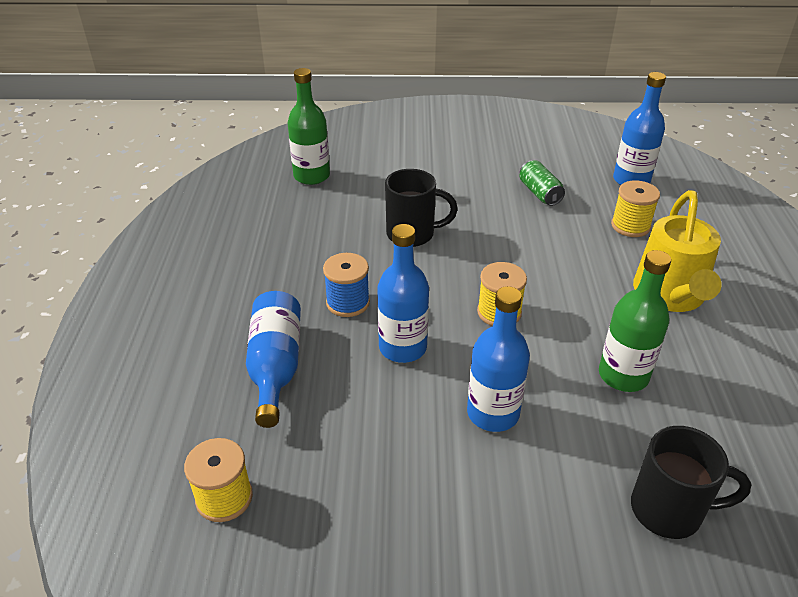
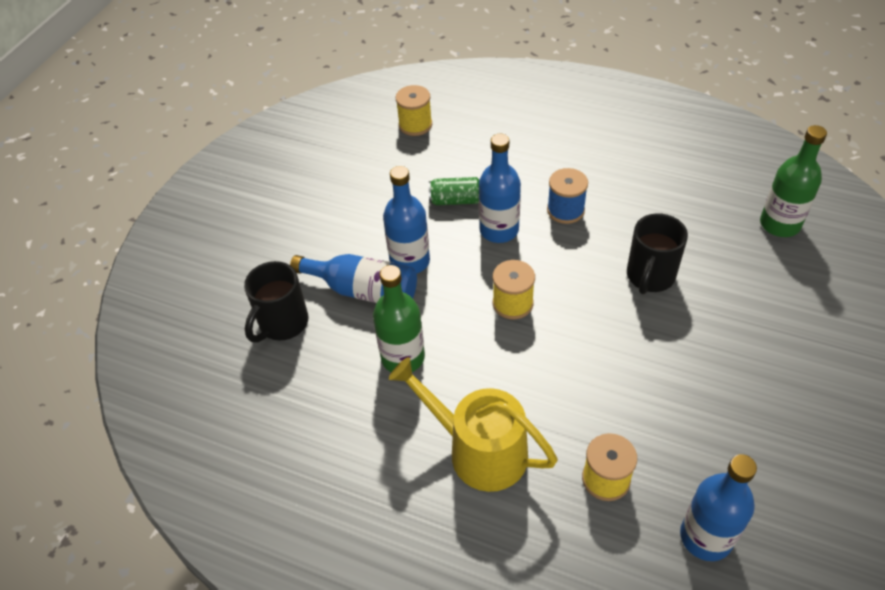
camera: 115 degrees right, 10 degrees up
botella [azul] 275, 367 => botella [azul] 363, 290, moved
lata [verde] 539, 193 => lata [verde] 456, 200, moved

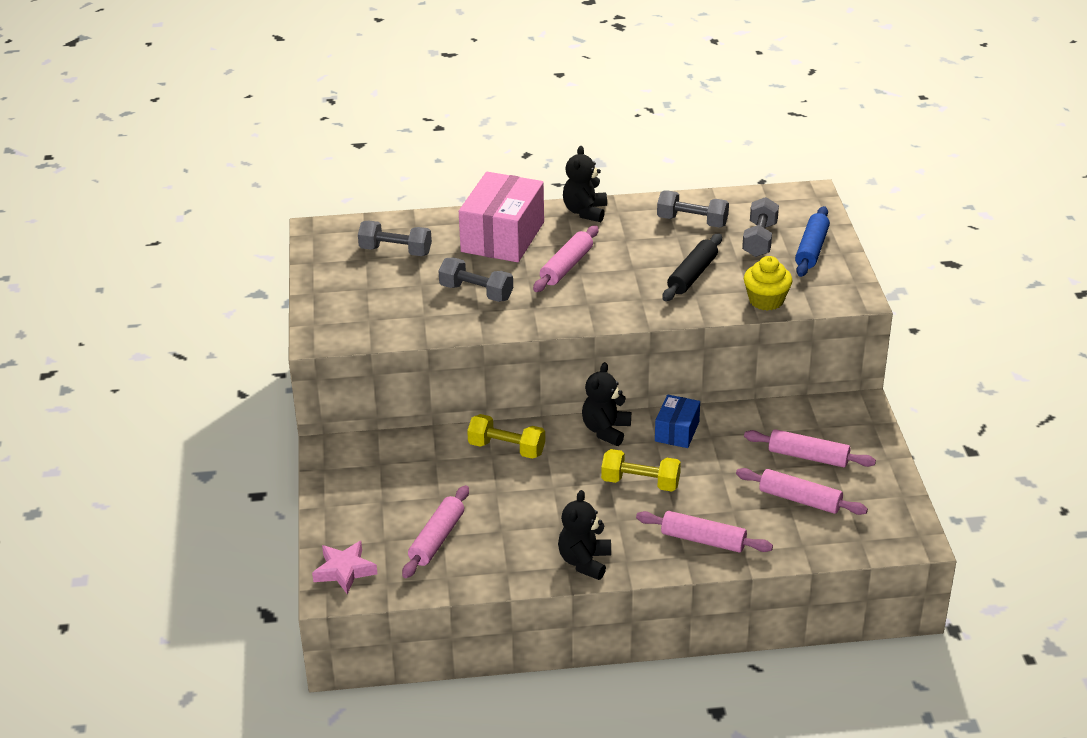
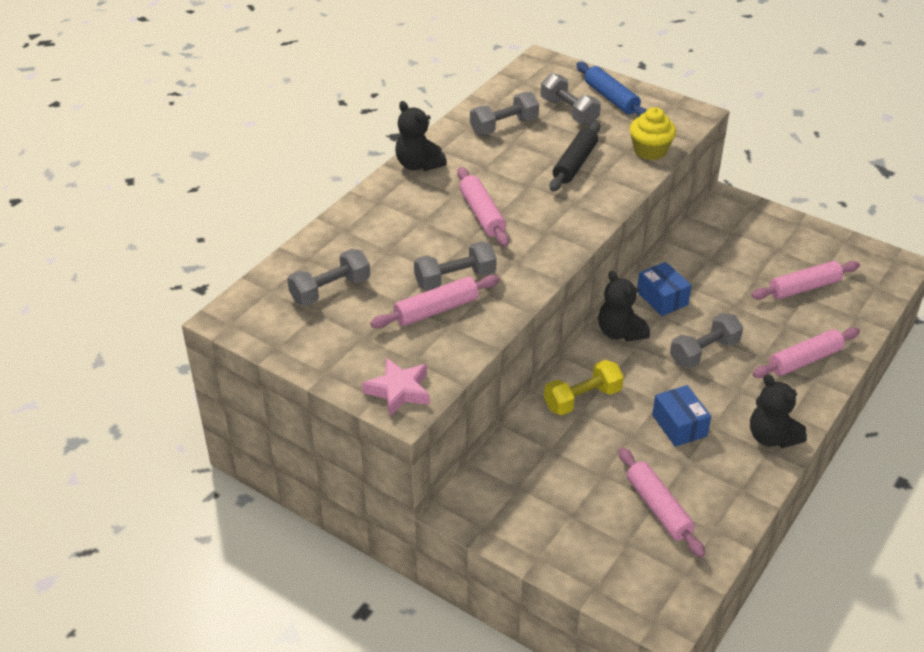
camera: 50 degrees left, 5 degrees up
estrella [rosa] 344, 571 => estrella [rosa] 399, 391, moved
caja [rosa] 503, 237 => nothing
mancuerna [amarillo] 640, 483 => mancuerna [gris] 704, 352
rodillo [negro] 692, 275 => rodillo [negro] 574, 164, 45 degrees clockwise
rodillo [rosa] 808, 456 => rodillo [rosa] 436, 310, moved
nothing => caja [azul] 679, 425

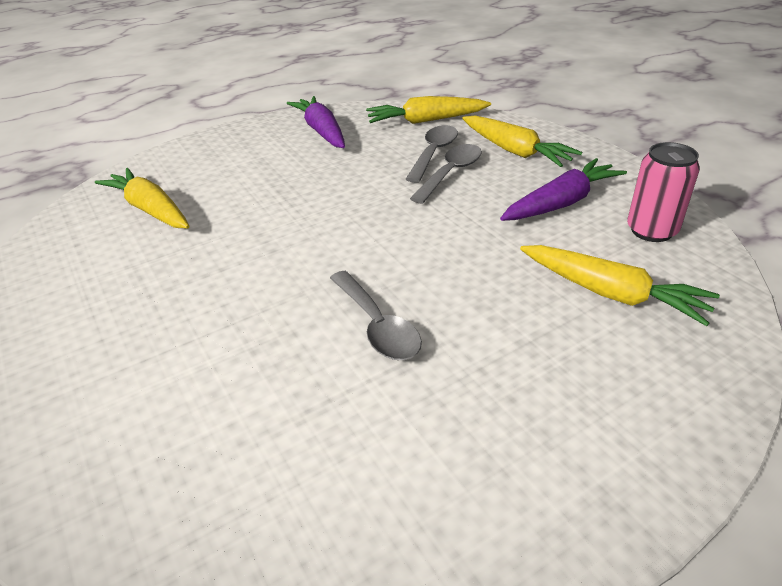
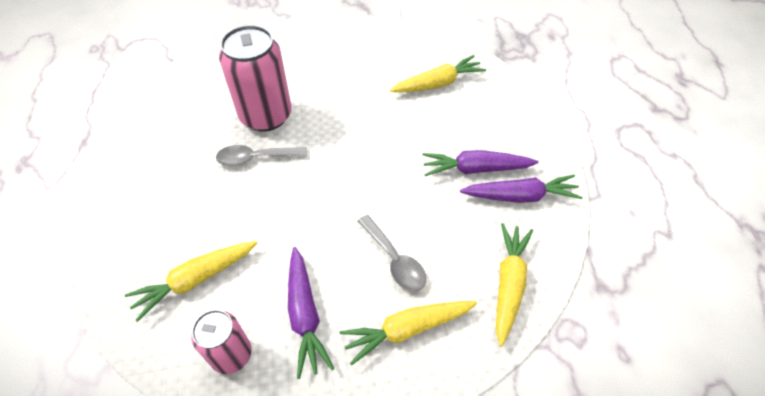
camera: 110 degrees right, 15 degrees up
cuchara [gris] 433, 153 => nothing
nothing => lata [rosa] 266, 116
nothing => zanahoria [morado] 475, 169

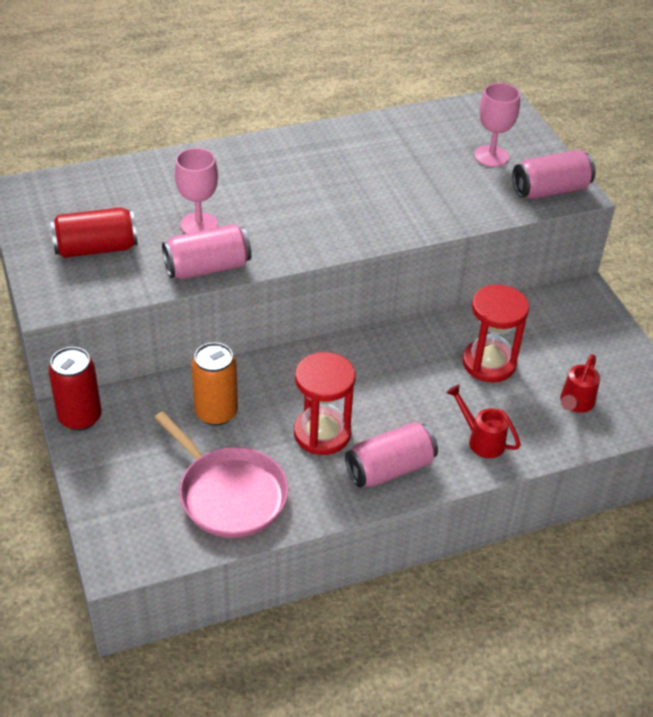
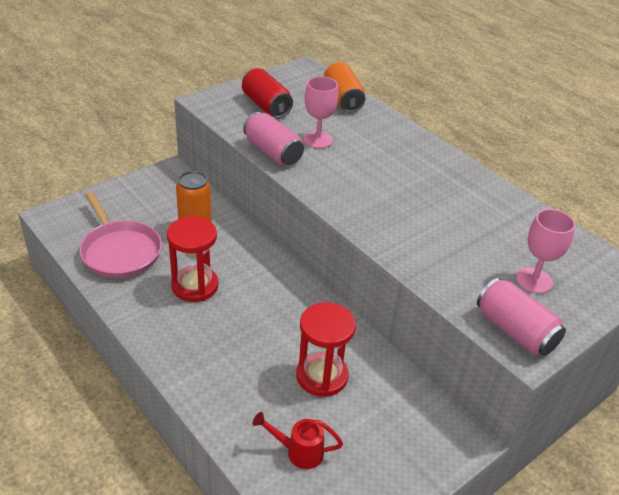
camera: 70 degrees right, 5 degrees down
lata [rojo] 80, 417 => nothing
sartén [rosa] 229, 494 => sartén [rosa] 120, 251, 60 degrees counterclockwise
lata [rosa] 390, 468 => nothing
regadera [rojo] 481, 440 => nothing
nothing => lata [naranja] 343, 99

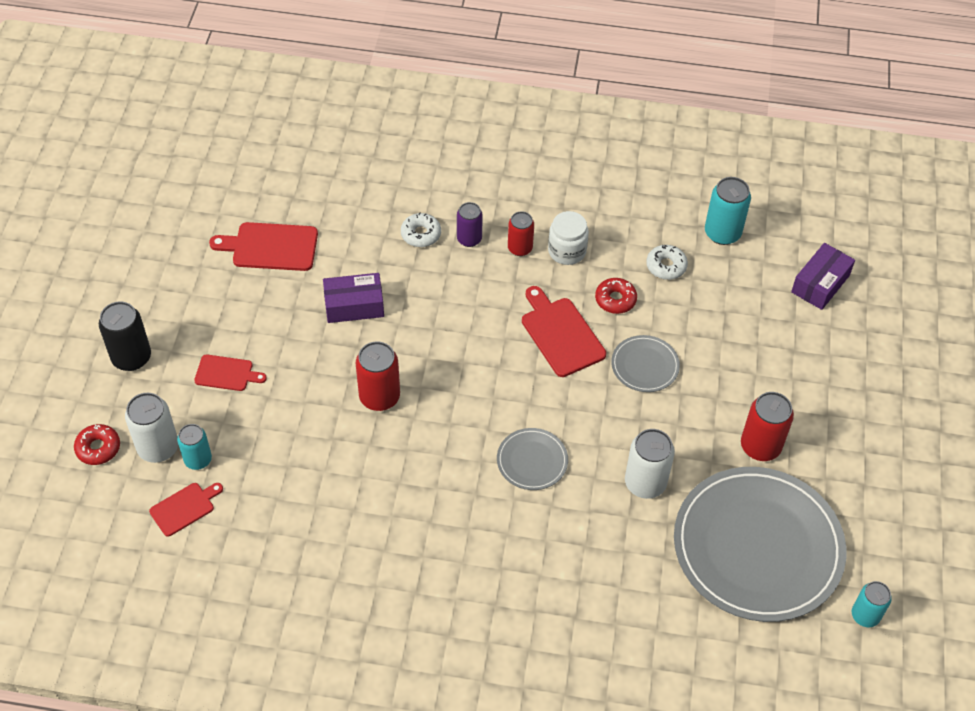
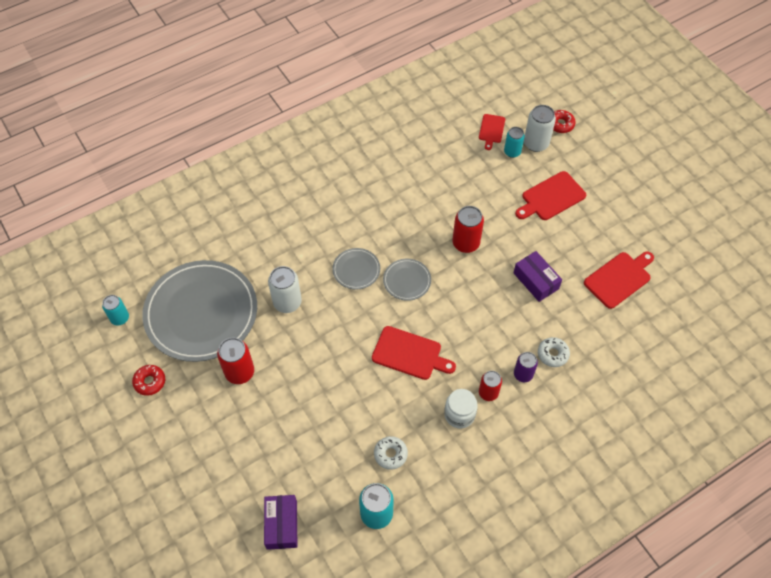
camera: 140 degrees right, 5 degrees up
lata [negro] 131, 357 => nothing
tabla de cortar [rojo] 226, 373 => tabla de cortar [rojo] 551, 197, x1.62
caja [morado] 354, 305 => caja [morado] 536, 281, 75 degrees counterclockwise
rosquilla [rojo] 615, 299 => rosquilla [rojo] 150, 382, moved
plato [gris] 645, 365 => plato [gris] 407, 280, moved

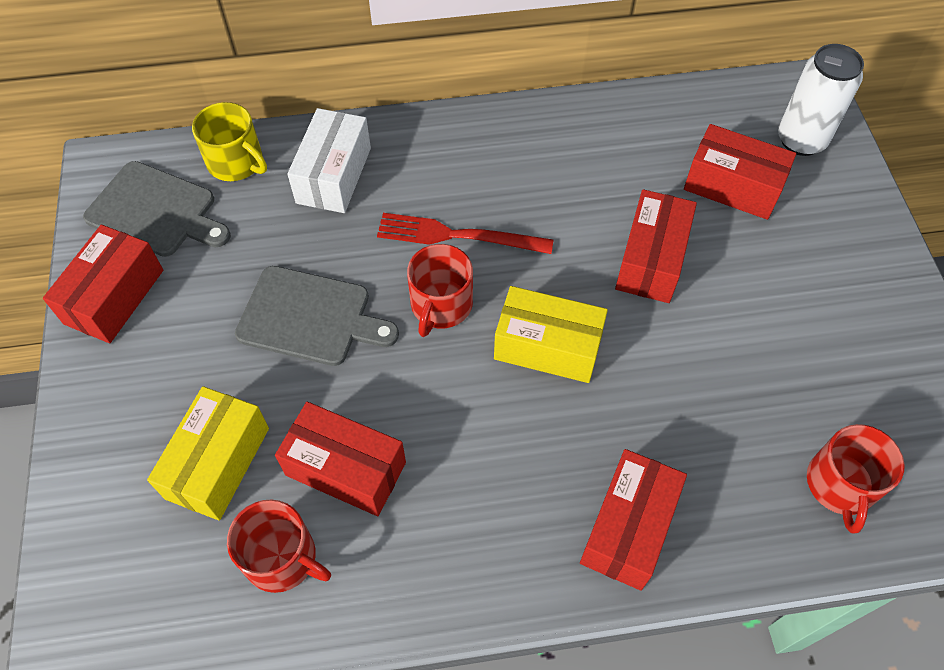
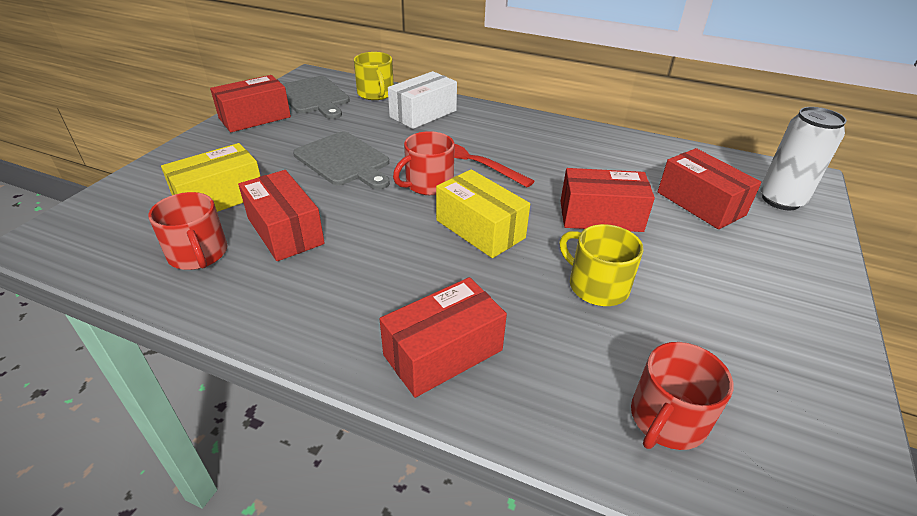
camera: 30 degrees right, 20 degrees down
caja [rojo] 651, 260 => caja [rojo] 600, 216, 45 degrees clockwise
nothing => taza [amarillo] 597, 286

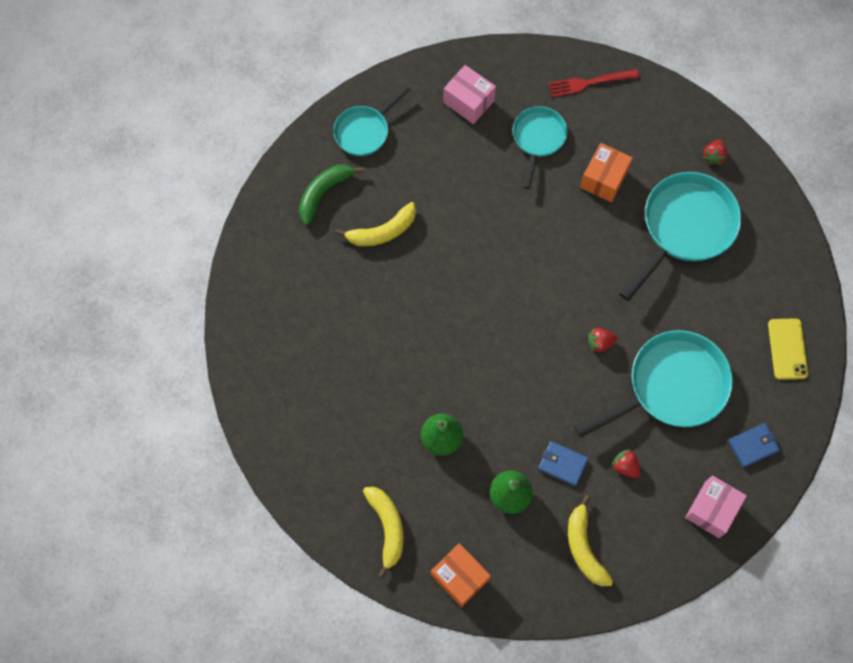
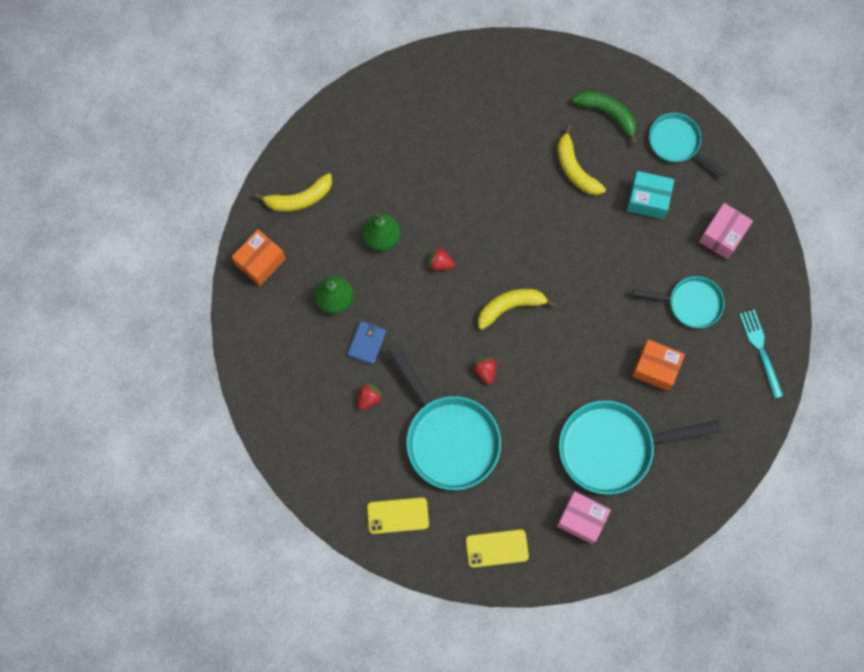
camera: 85 degrees right, 5 degrees up
tenedor [rojo] 589, 83 => tenedor [turquesa] 760, 349
plátano [amarillo] 584, 547 => plátano [amarillo] 510, 307, moved
sartén [turquesa] 684, 228 => sartén [turquesa] 612, 447, 135 degrees clockwise
caja [rosa] 711, 509 => caja [rosa] 581, 519, moved
fresa [rojo] 713, 156 => fresa [rojo] 440, 263, moved
cartera [azul] 753, 446 => móvil [amarillo] 398, 515
nothing => caja [turquesa] 648, 200

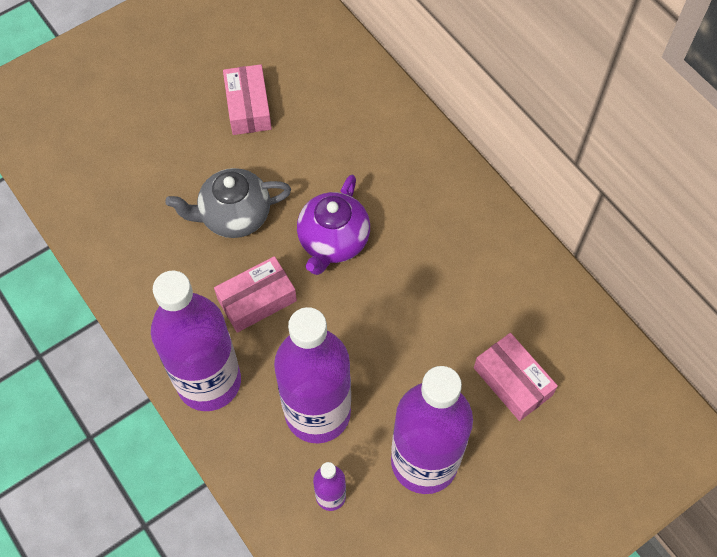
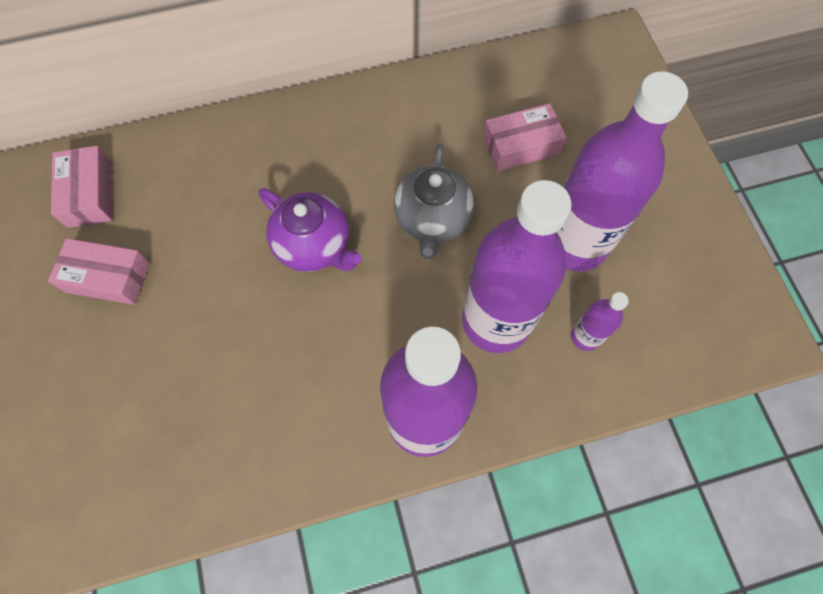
camera: 70 degrees left, 5 degrees up
tetera [gris] 234, 216 => tetera [gris] 432, 220, moved
caja [rosa] 257, 300 => caja [rosa] 90, 194, moved

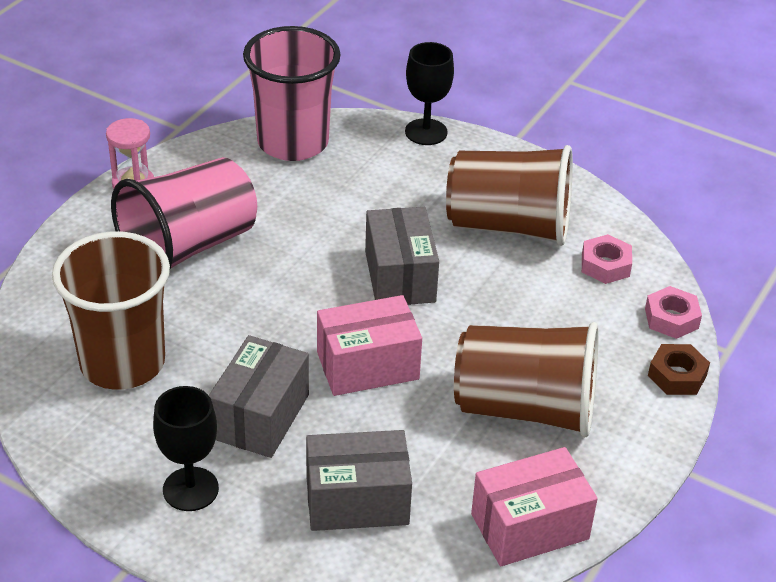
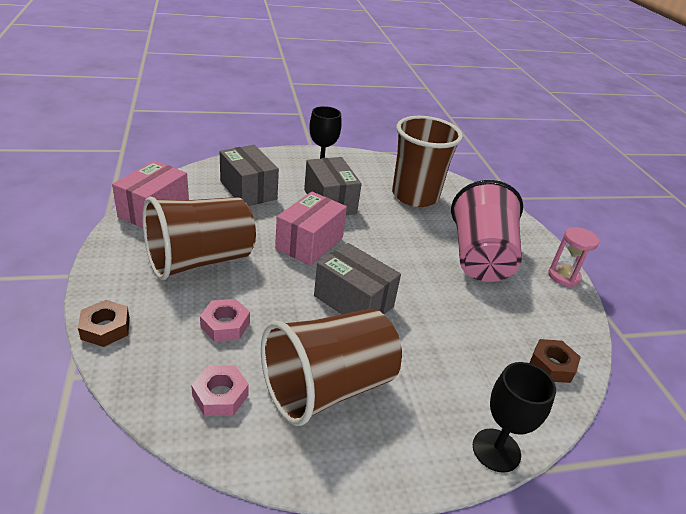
camera: 135 degrees right, 5 degrees down
vaso [rosa] 293, 142 => tuerca [marrón] 552, 365
caja [gris] 357, 500 => caja [gris] 248, 190, 75 degrees counterclockwise
tuerca [rosa] 671, 318 => tuerca [rosa] 225, 325, moved

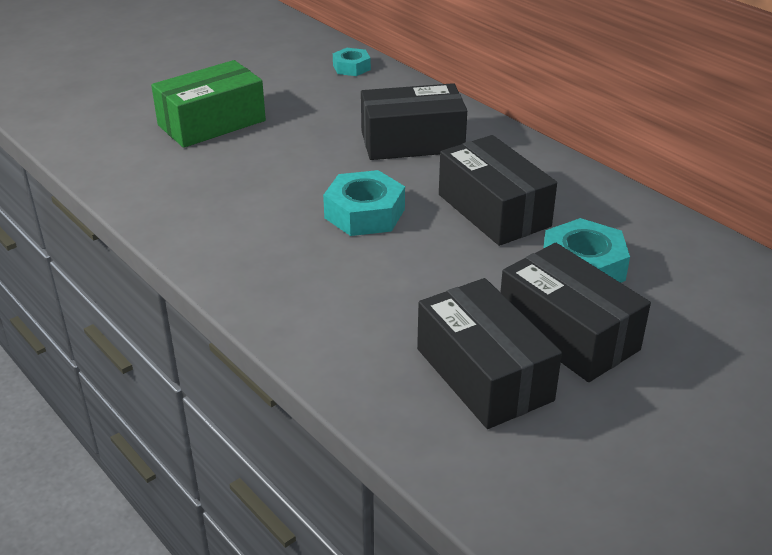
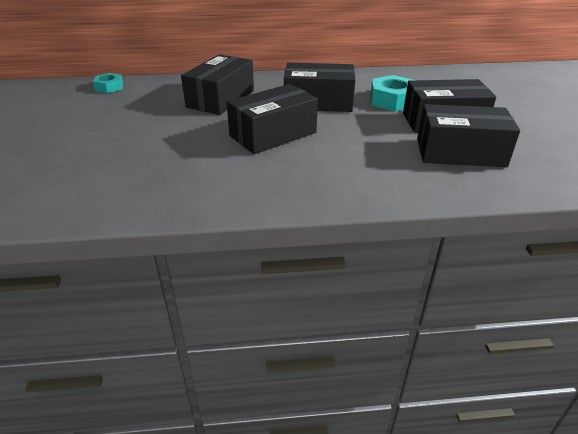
camera: 55 degrees left, 0 degrees up
caja [verde] 212, 123 => nothing
tuerca [turquesa] 364, 213 => caja [negro] 273, 134

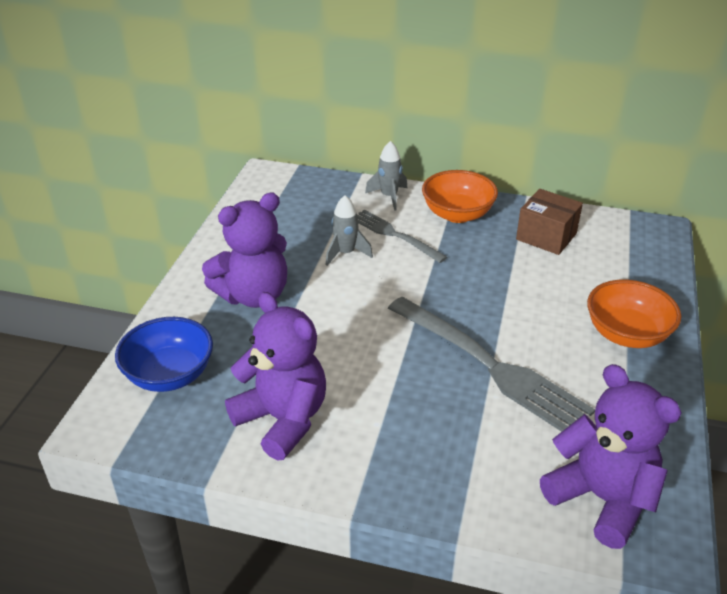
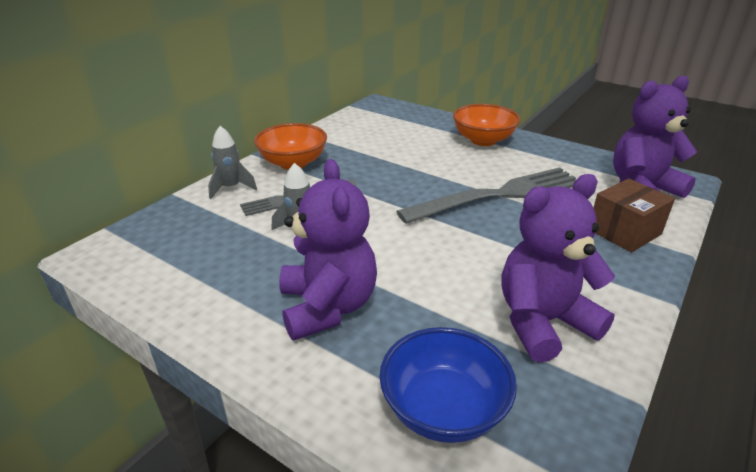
camera: 70 degrees left, 5 degrees down
caja [marrón] 546, 236 => caja [marrón] 624, 232, moved

